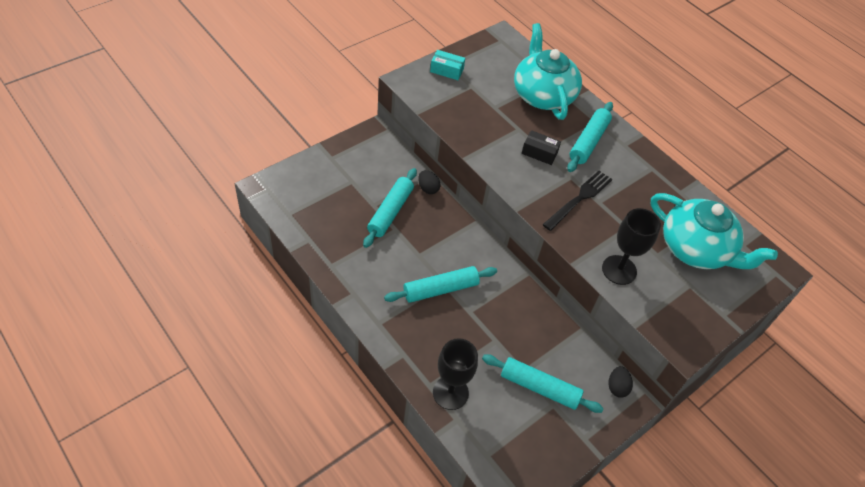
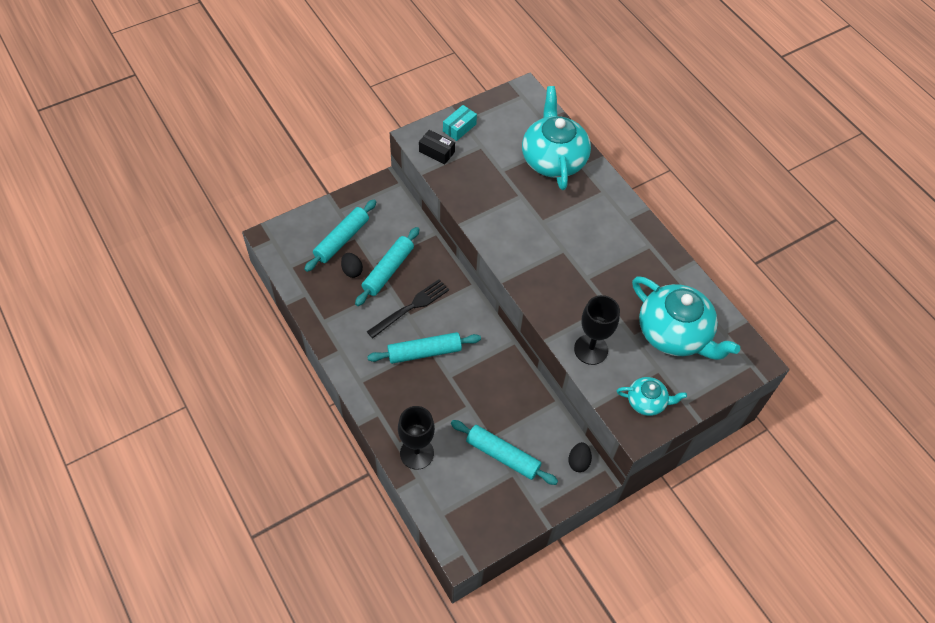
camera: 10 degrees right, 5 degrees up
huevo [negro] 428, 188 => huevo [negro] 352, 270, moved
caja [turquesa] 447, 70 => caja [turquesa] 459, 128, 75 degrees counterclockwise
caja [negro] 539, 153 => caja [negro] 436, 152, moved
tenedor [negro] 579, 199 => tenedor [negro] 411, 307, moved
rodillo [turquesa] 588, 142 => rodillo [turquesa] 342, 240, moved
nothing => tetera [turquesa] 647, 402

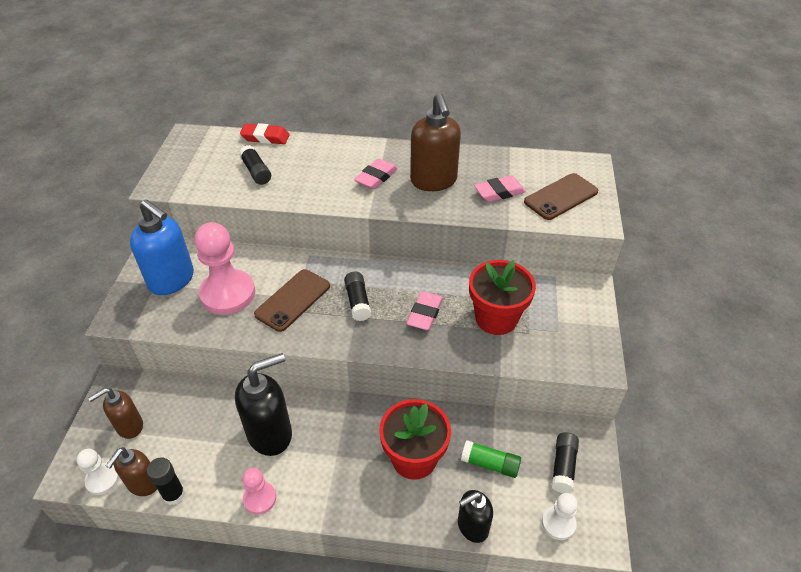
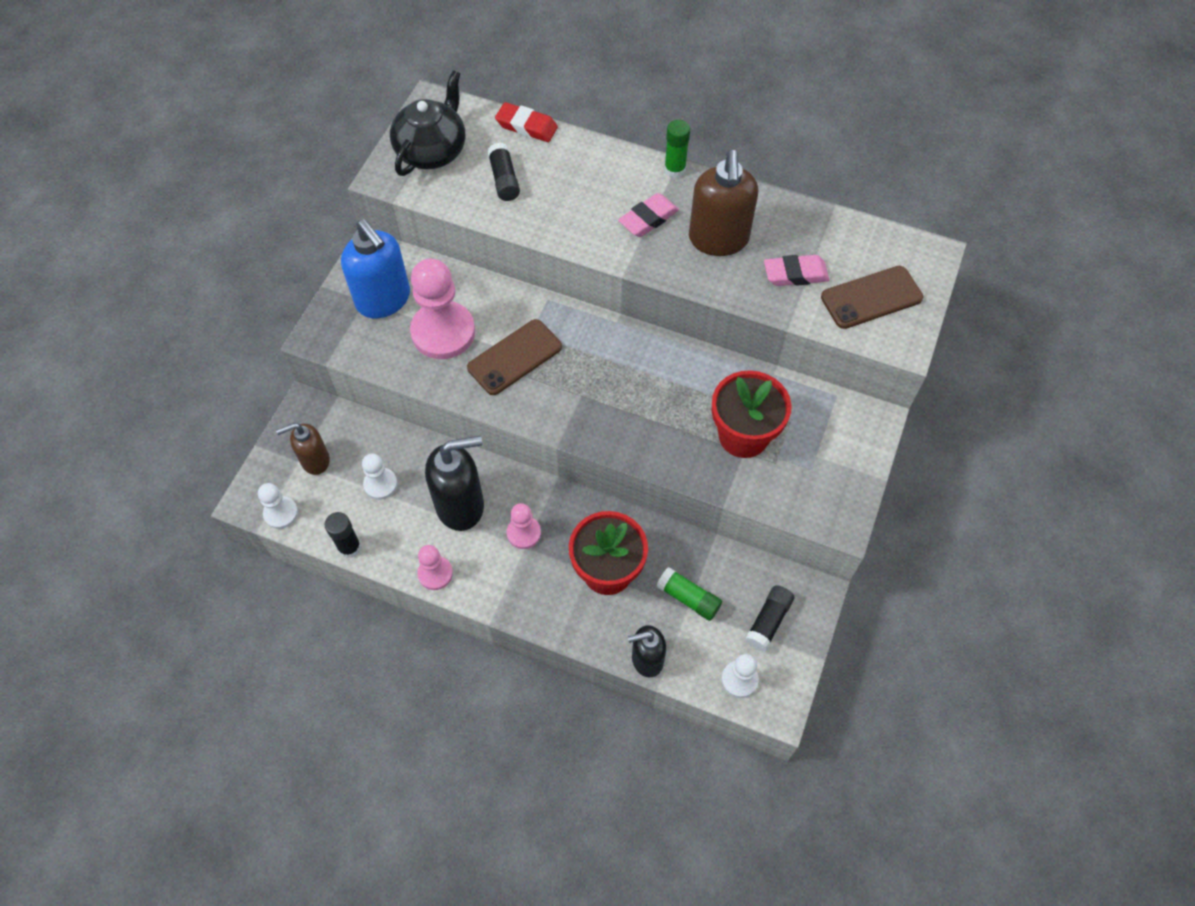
camera: 15 degrees right, 15 degrees up
dispensador de jabón [marrón] 143, 484 => nothing
barra de pegamento [negro] 358, 302 => nothing
goma de borrar [rosa] 425, 314 => nothing
nothing => peón [blanco] 380, 484
nothing => tetera [negro] 432, 151
nothing => peón [rosa] 524, 533
nothing => barra de pegamento [verde] 674, 169

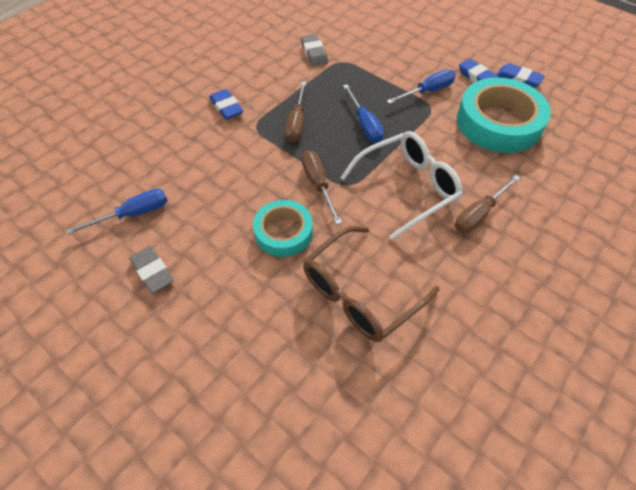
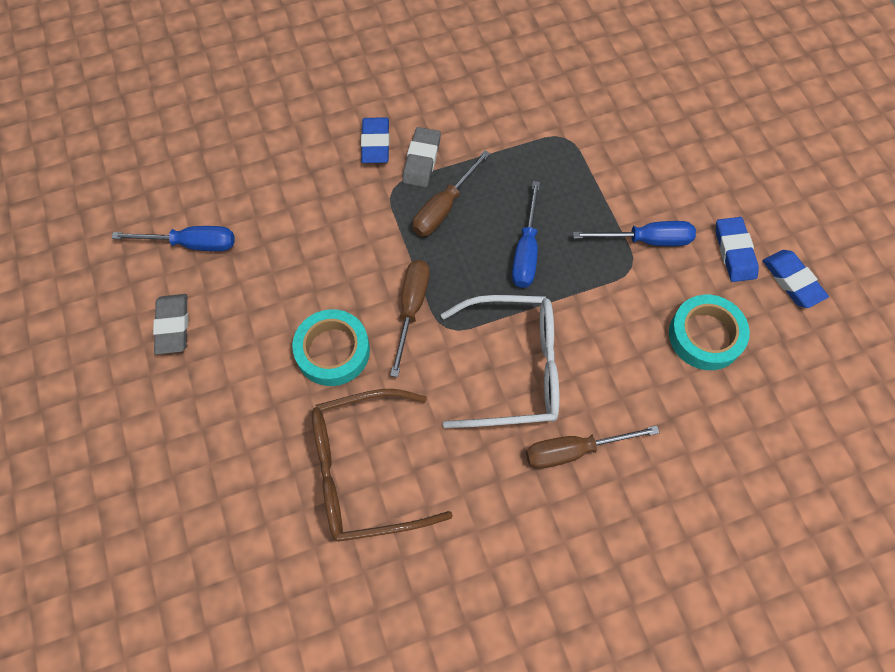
camera: 30 degrees right, 10 degrees up
goma de borrar [gris] 314, 53 => goma de borrar [gris] 421, 160, moved
cinta adhesiva [turquesa] 498, 122 => cinta adhesiva [turquesa] 705, 336, x0.59

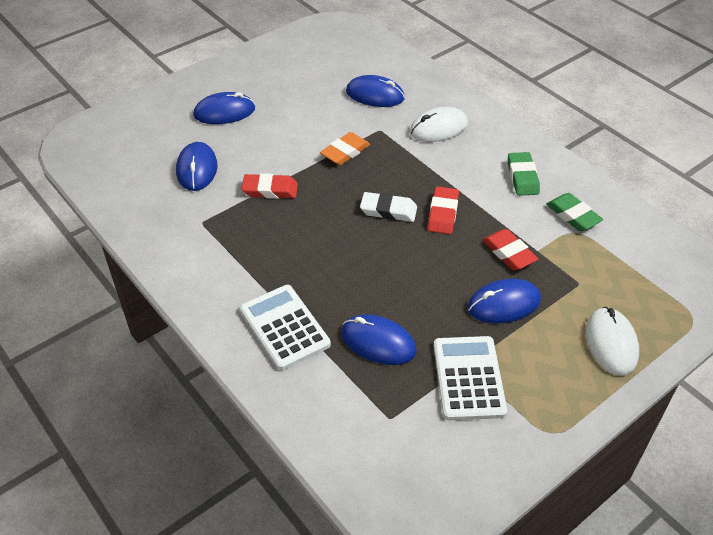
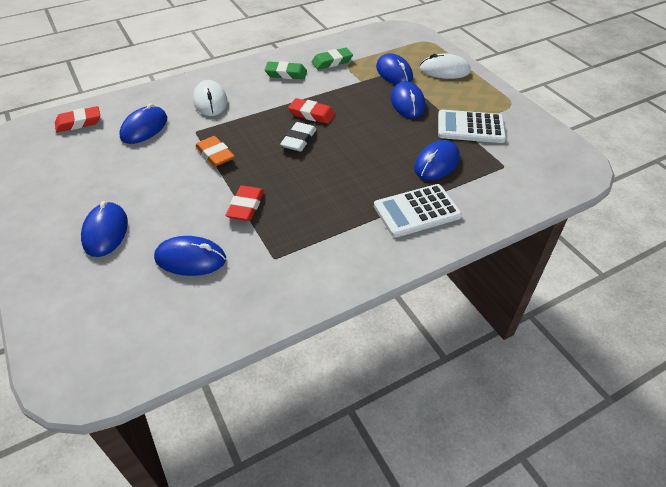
camera: 80 degrees left, 0 degrees up
goma de borrar [rojo] 509, 253 => goma de borrar [rojo] 79, 122, moved
nothing => ratón [azul] 394, 73

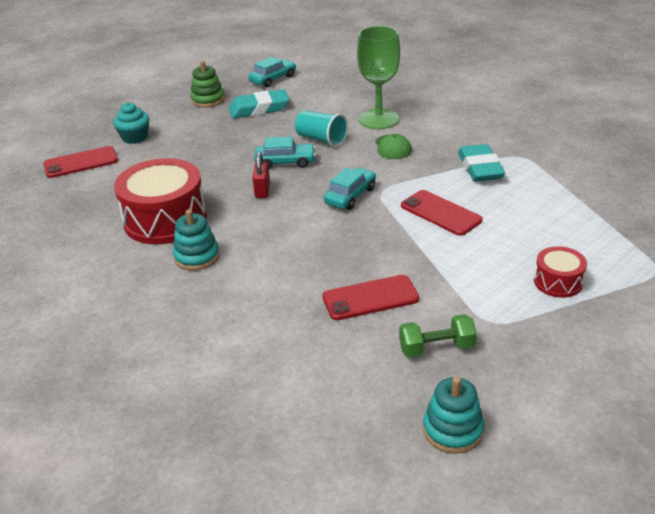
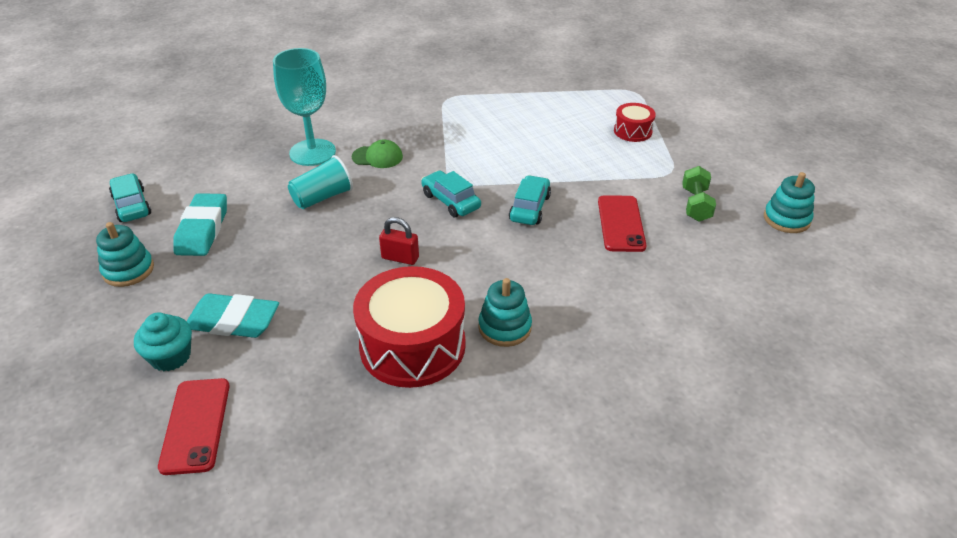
camera: 75 degrees left, 5 degrees up
juguete apilable [verde] 208, 100 => juguete apilable [turquesa] 128, 270
coche [turquesa] 285, 162 => coche [turquesa] 530, 208, moved
copa [verde] 378, 119 => copa [turquesa] 312, 152
móvil [rojo] 441, 213 => nothing
goma de borrar [turquesa] 480, 168 => goma de borrar [turquesa] 233, 321, moved

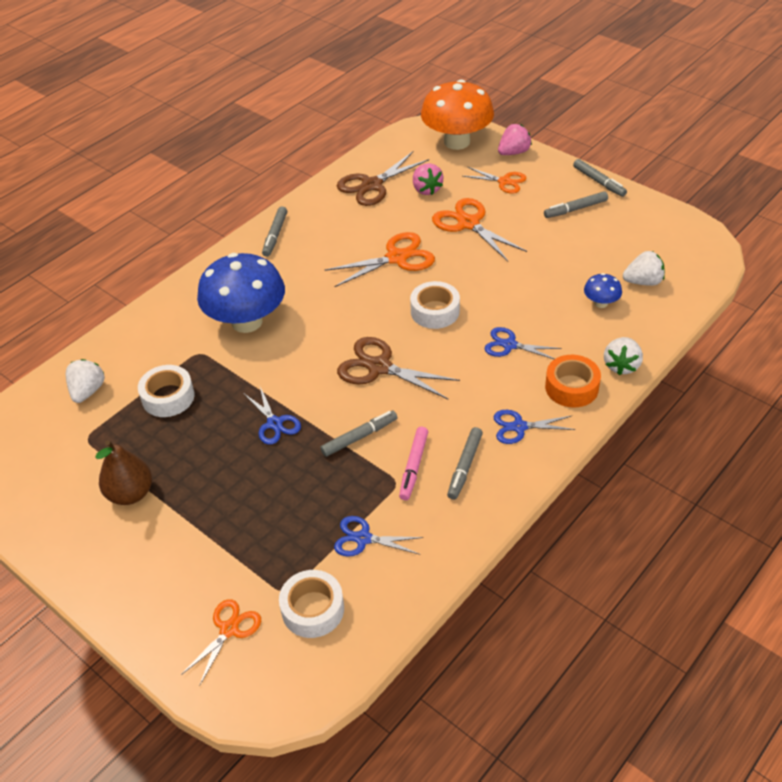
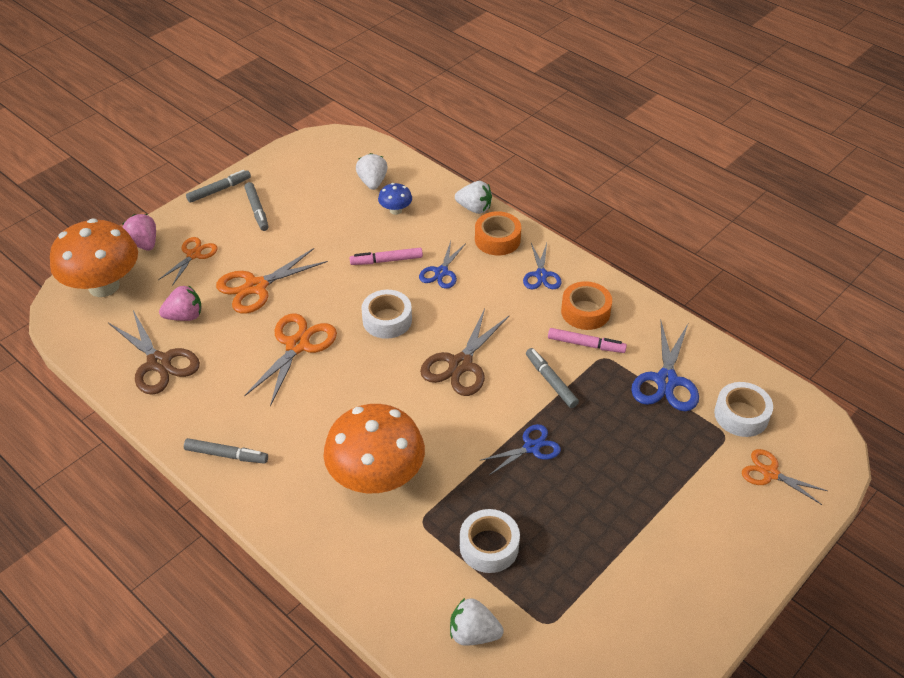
camera: 90 degrees left, 0 degrees up
pera [marrón] 130, 493 => nothing
seta [azul] 247, 321 => seta [naranja] 376, 477
tijeras [naranja] 397, 258 => tijeras [naranja] 297, 345, 45 degrees clockwise
tijeras [azul] 363, 538 => tijeras [azul] 666, 381, x1.58
rotulador [gris] 465, 466 => cinta adhesiva [naranja] 585, 311
nothing => rotulador [rosa] 386, 261

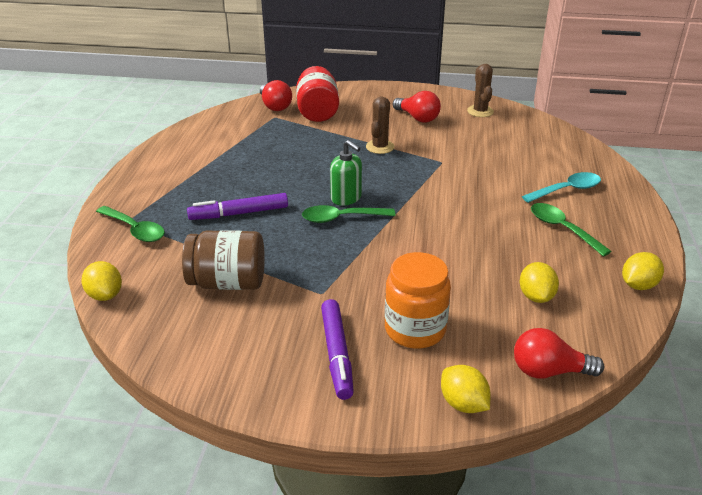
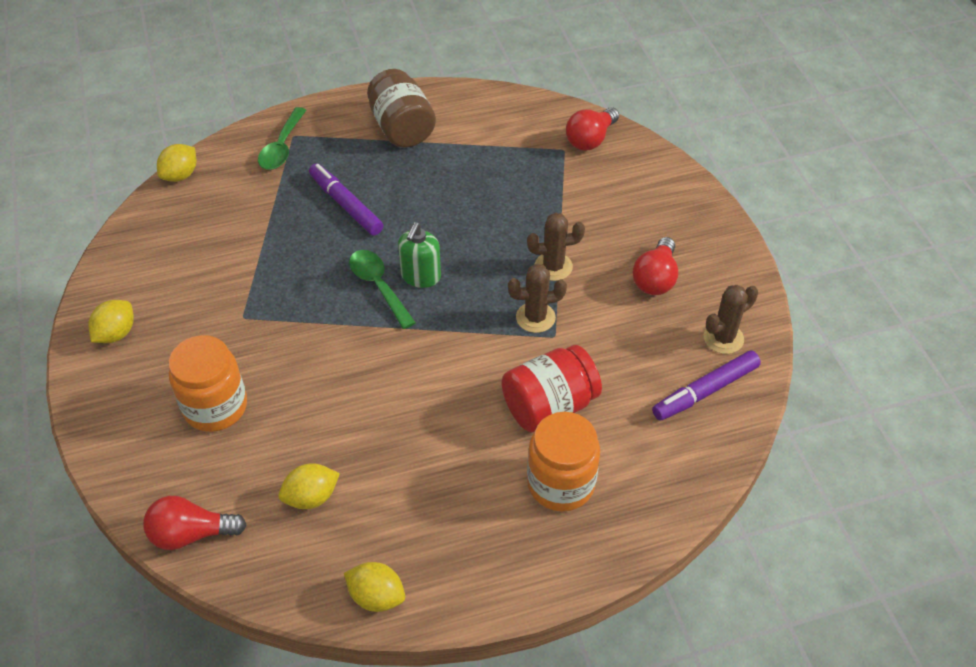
camera: 65 degrees right, 15 degrees up
tarro [marrón] 228, 282 => tarro [marrón] 402, 128, moved
tarro [rojo] 317, 112 => tarro [rojo] 549, 406, moved
rotulador [morado] 336, 354 => rotulador [morado] 705, 391, moved
limón [amarillo] 463, 404 => limón [amarillo] 116, 333, moved
bombilla [rojo] 549, 371 => bombilla [rojo] 191, 534, 75 degrees counterclockwise
cuchara [turquesa] 567, 190 => tarro [naranja] 561, 483
cuchara [verde] 562, 229 => nothing
nothing => cactus [marrón] 535, 317

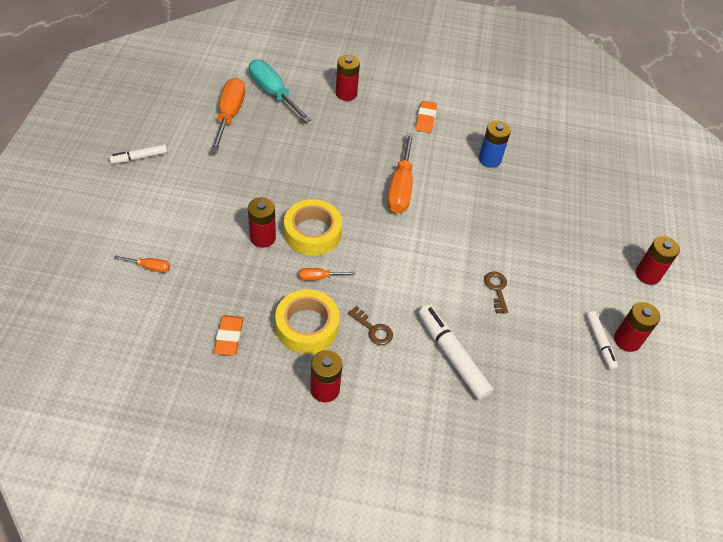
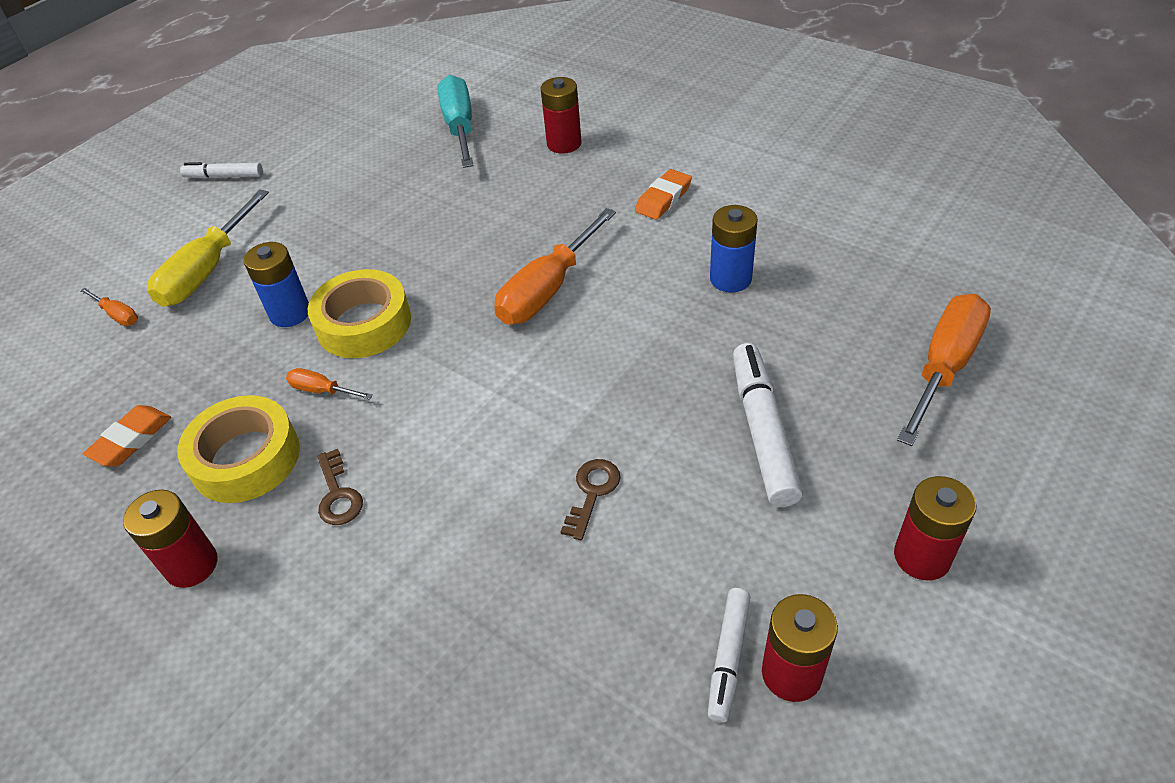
camera: 35 degrees right, 5 degrees down
destornillador [naranja] 229, 115 => destornillador [naranja] 944, 366, moved
pila [rojo] 263, 238 => pila [azul] 290, 313
rotulador [blanco] 452, 356 => rotulador [blanco] 762, 431, moved
nothing => destornillador [amarillo] 207, 271

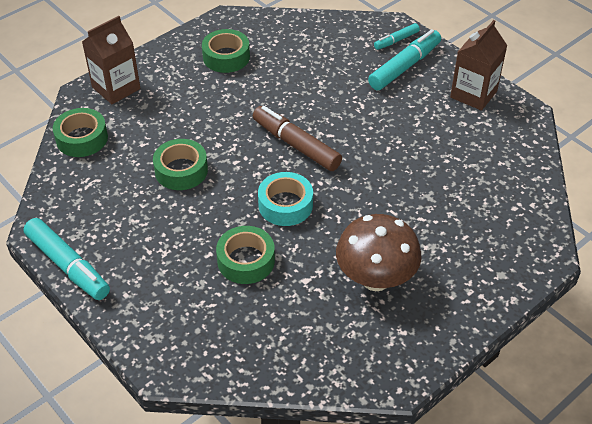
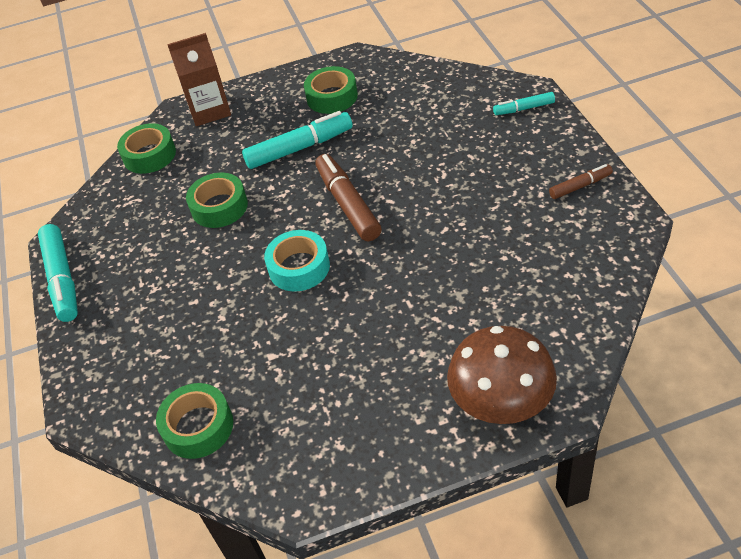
camera: 30 degrees right, 0 degrees up
cinta adhesiva [verde] 246, 261 => cinta adhesiva [verde] 198, 427, moved
seta [marrón] 375, 278 => seta [marrón] 501, 405, moved
rotulador [turquesa] 405, 67 => rotulador [turquesa] 300, 148, moved
cartón de leche [marrón] 473, 94 => rotulador [marrón] 580, 186

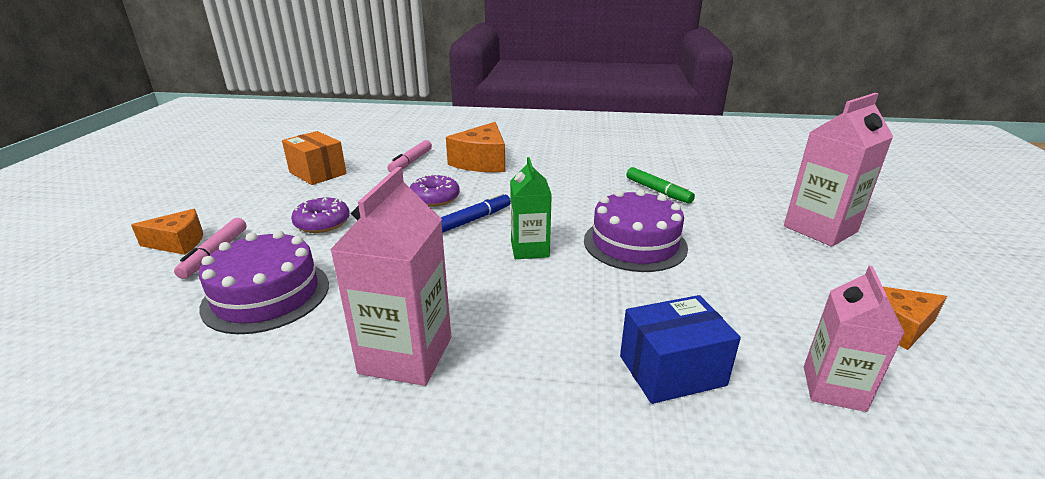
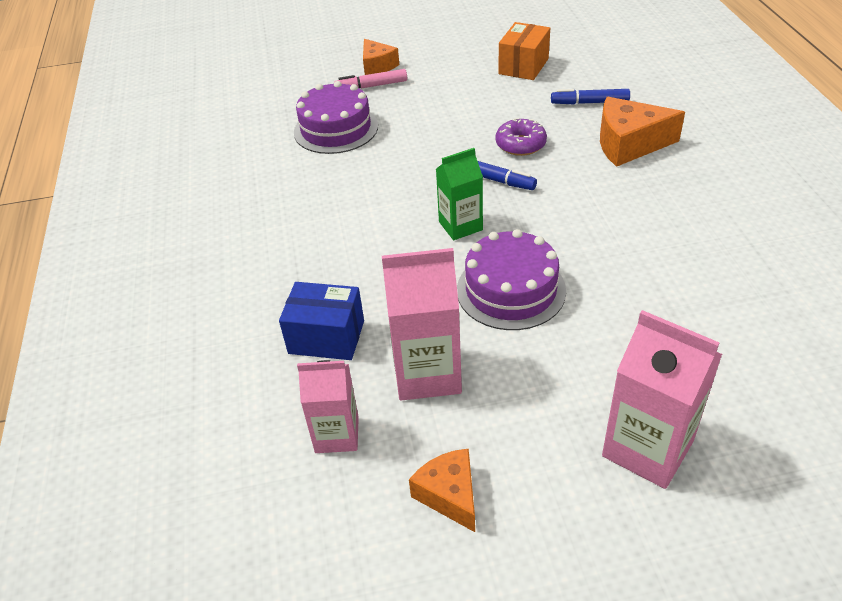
camera: 75 degrees right, 15 degrees up
rosquilla [morado] 322, 223 => nothing
cartón de leche [rosa] 406, 355 => cartón de leche [rosa] 427, 373, moved
rotulador [rosa] 411, 162 => rotulador [azul] 589, 102
caja [azul] 672, 370 => caja [azul] 326, 337, 45 degrees counterclockwise
rotulador [verde] 658, 191 => nothing

